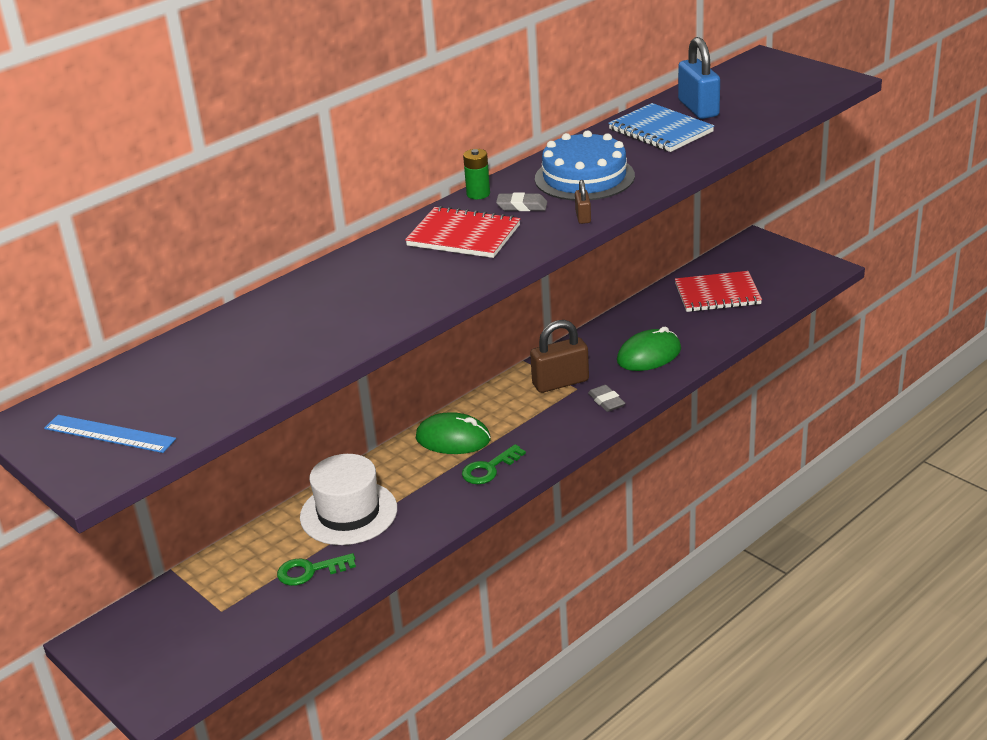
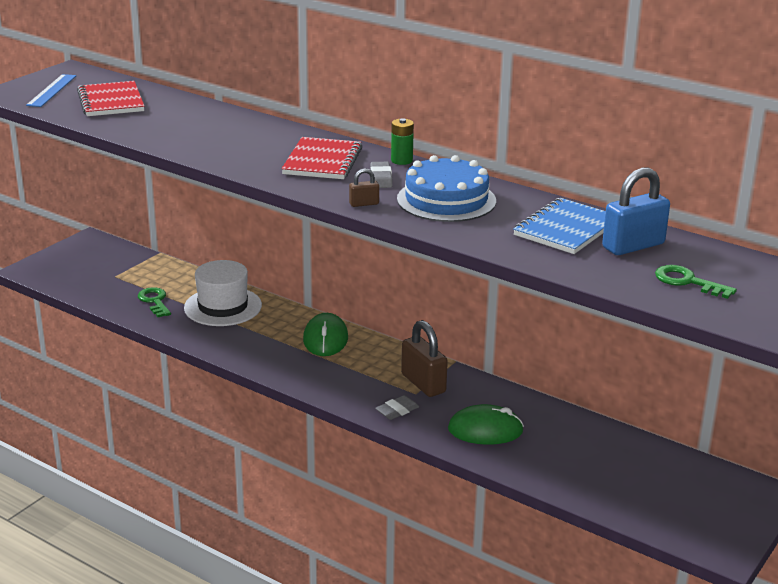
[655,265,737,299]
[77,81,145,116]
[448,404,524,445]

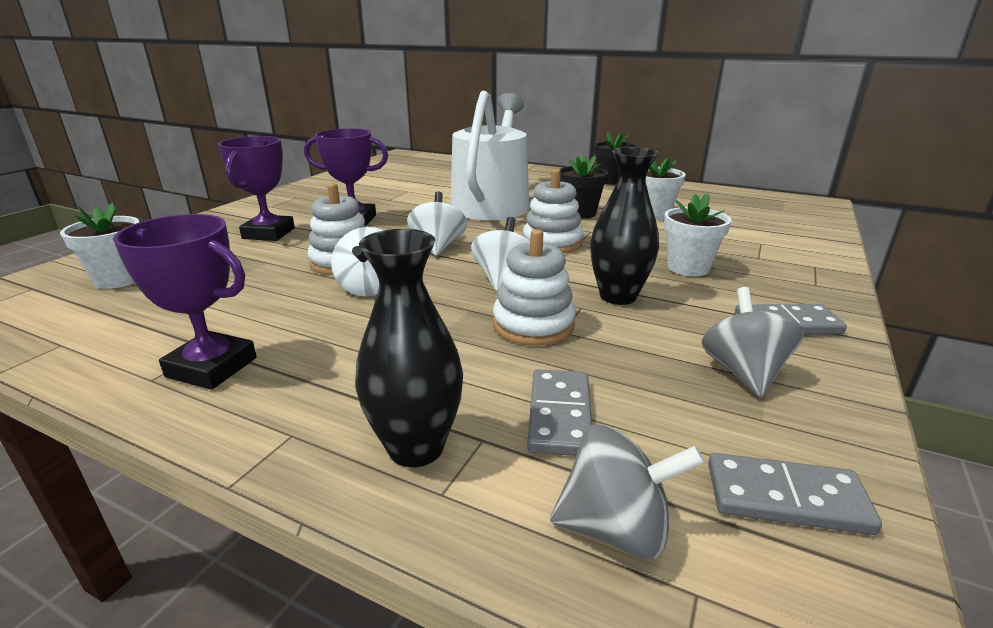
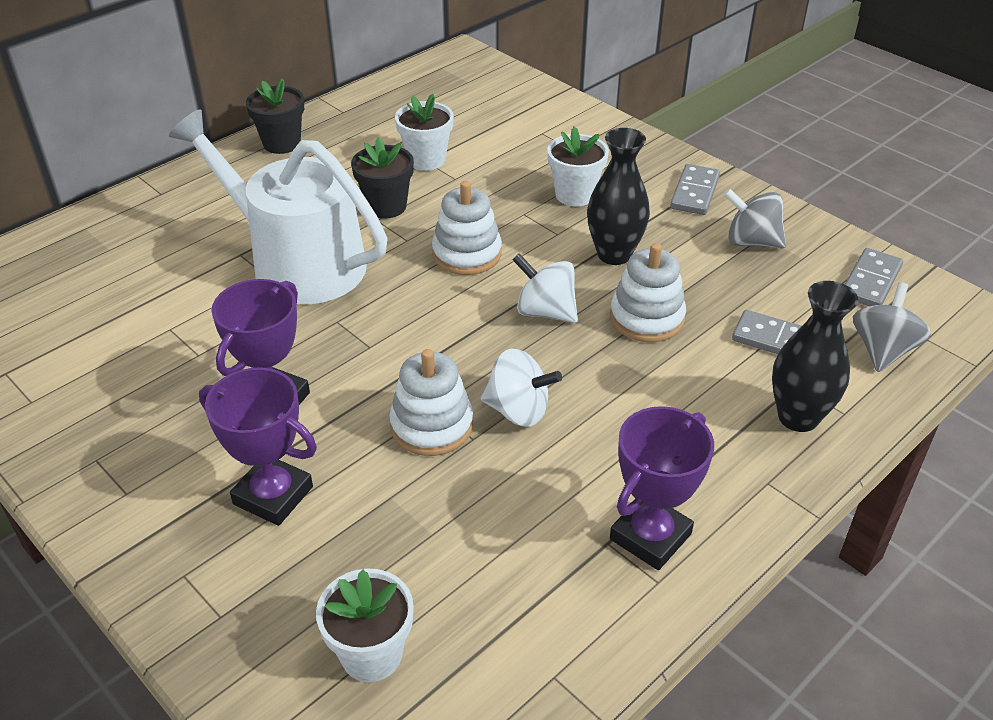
[407,191,467,256] (first image)

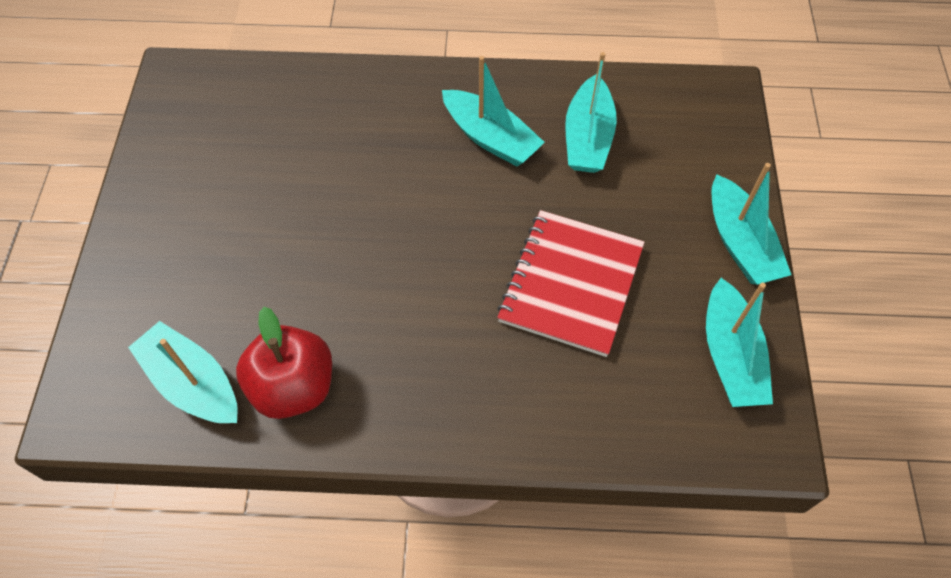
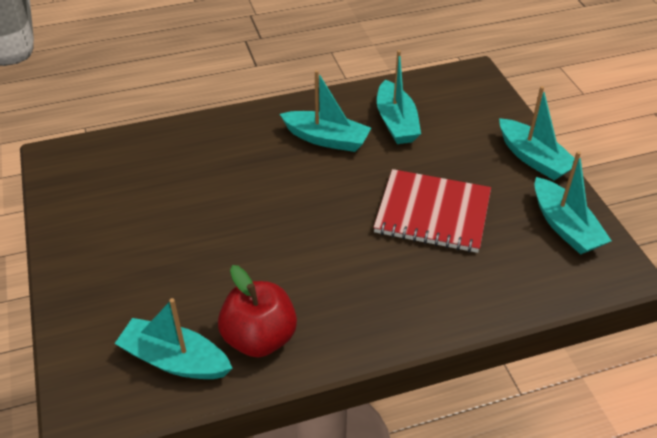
[373,169,491,253]

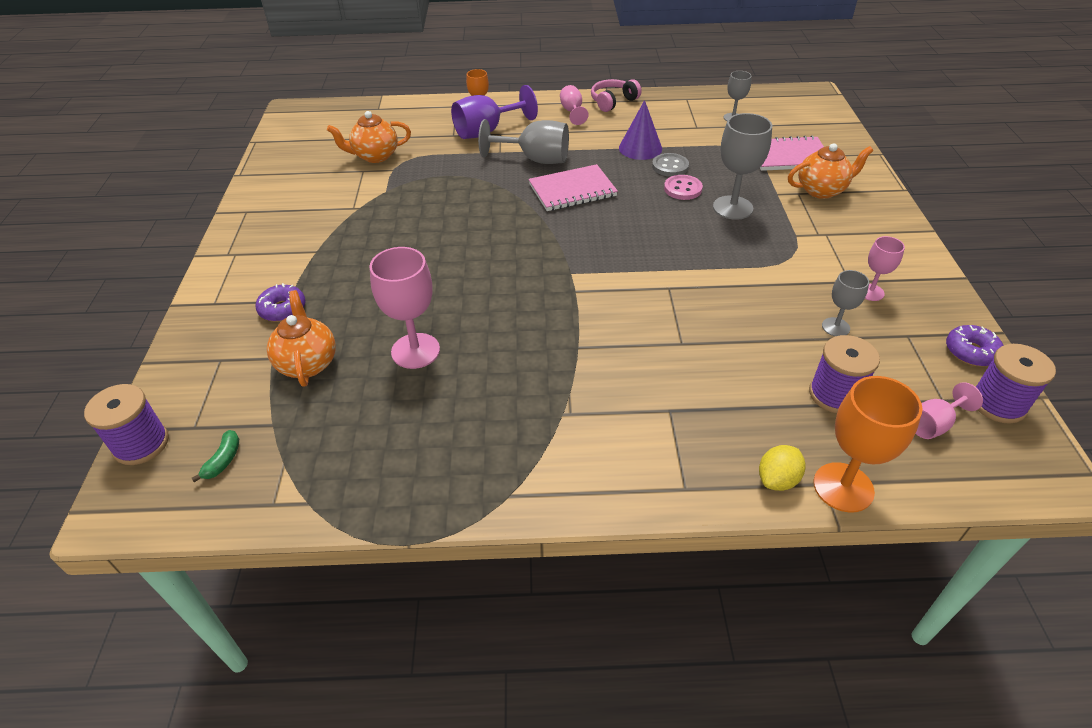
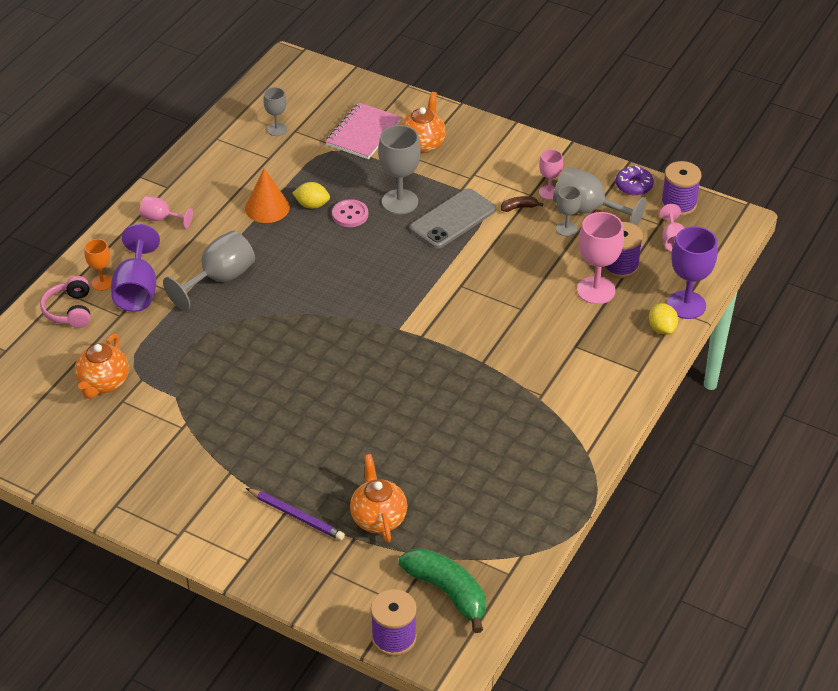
[529,164,618,211] (first image)
[410,188,496,249]
[501,196,543,212]
[553,167,646,226]
[577,212,624,304]
[40,276,90,328]
[246,488,345,540]
[292,182,330,209]
[245,168,290,223]
[667,226,718,319]
[350,454,407,543]
[399,548,486,633]

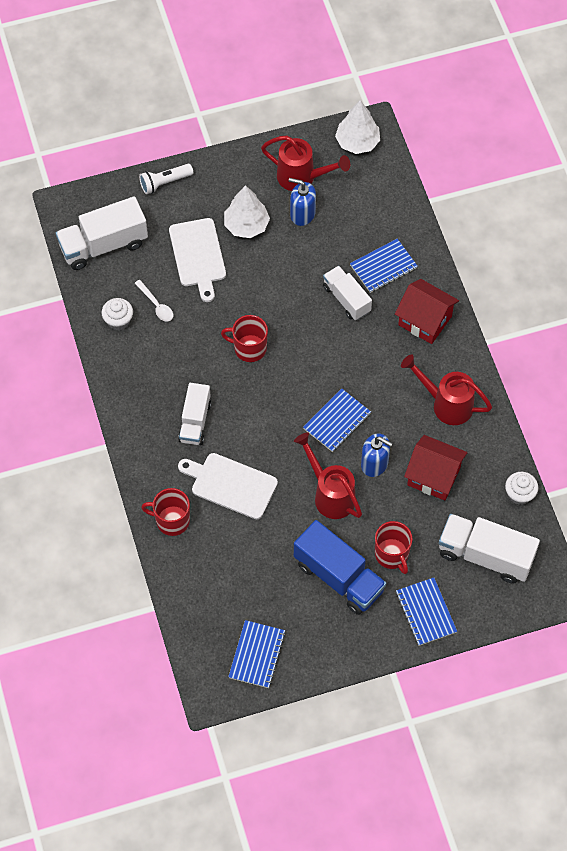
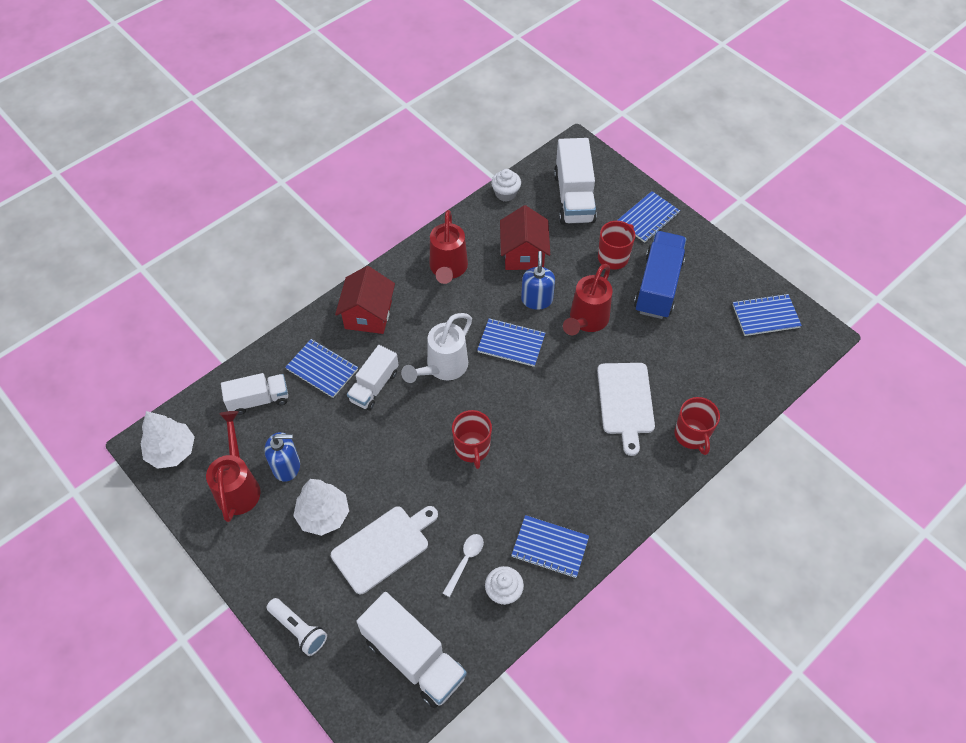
[401,313,472,383]
[511,515,589,578]
[221,373,288,415]
[264,432,300,482]

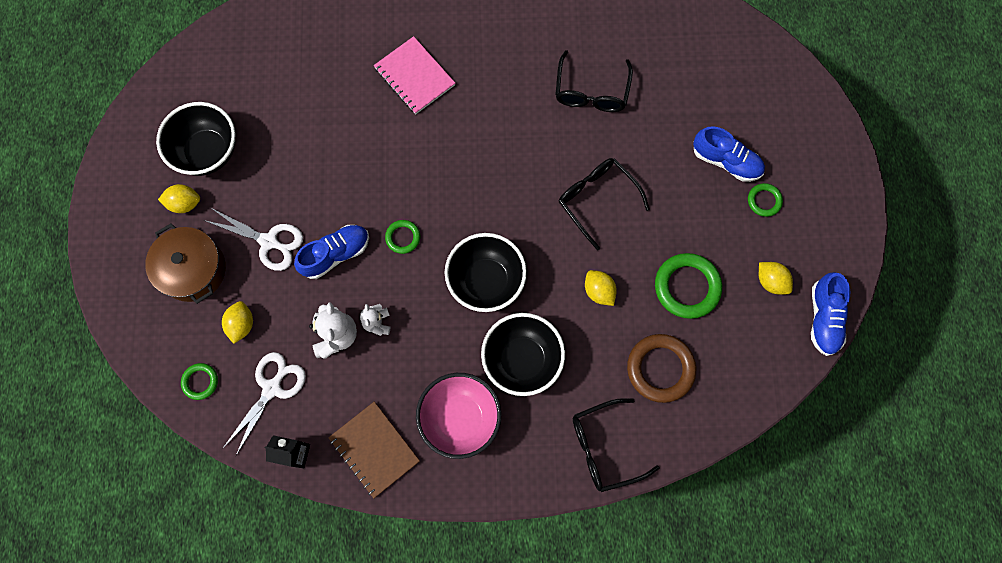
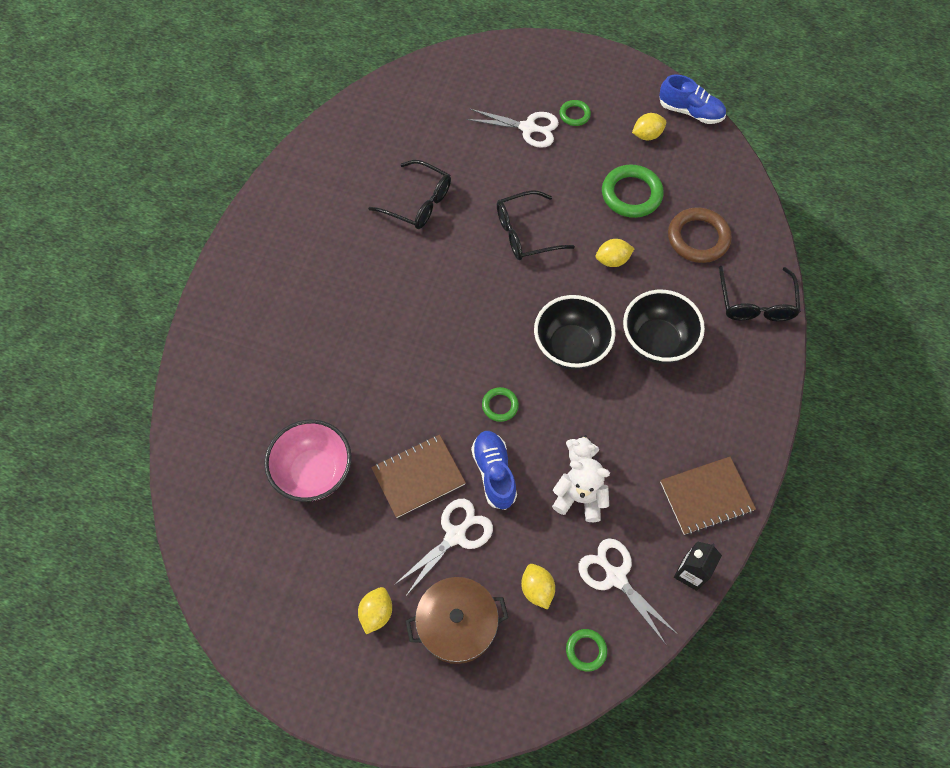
[156,102,235,176] (first image)
[374,36,455,114] (first image)
[371,435,466,518]
[264,420,352,502]
[466,109,559,148]
[521,564,555,610]

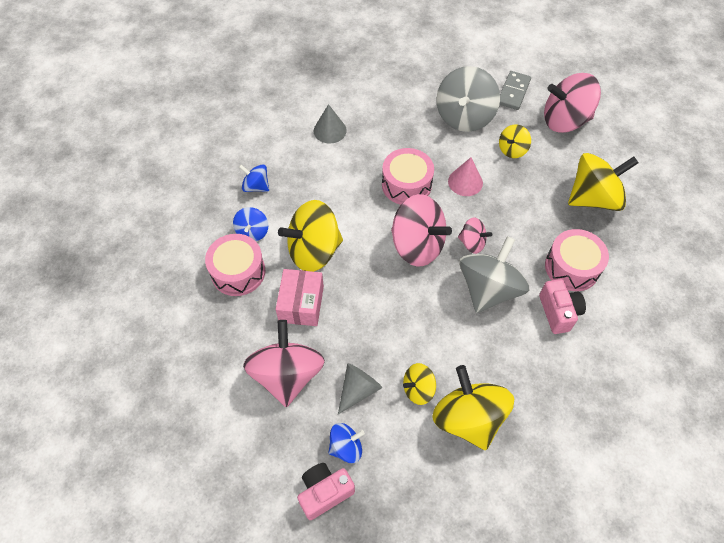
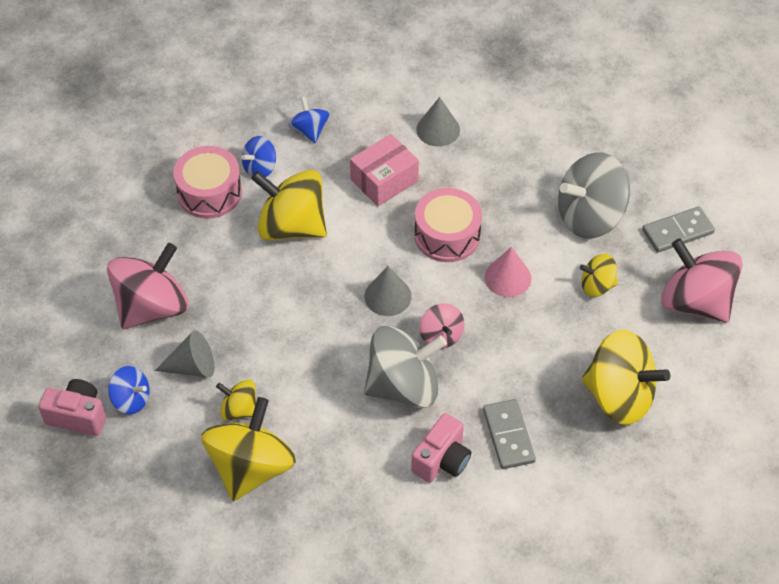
[350,134,419,206]
[364,266,412,316]
[483,399,536,469]

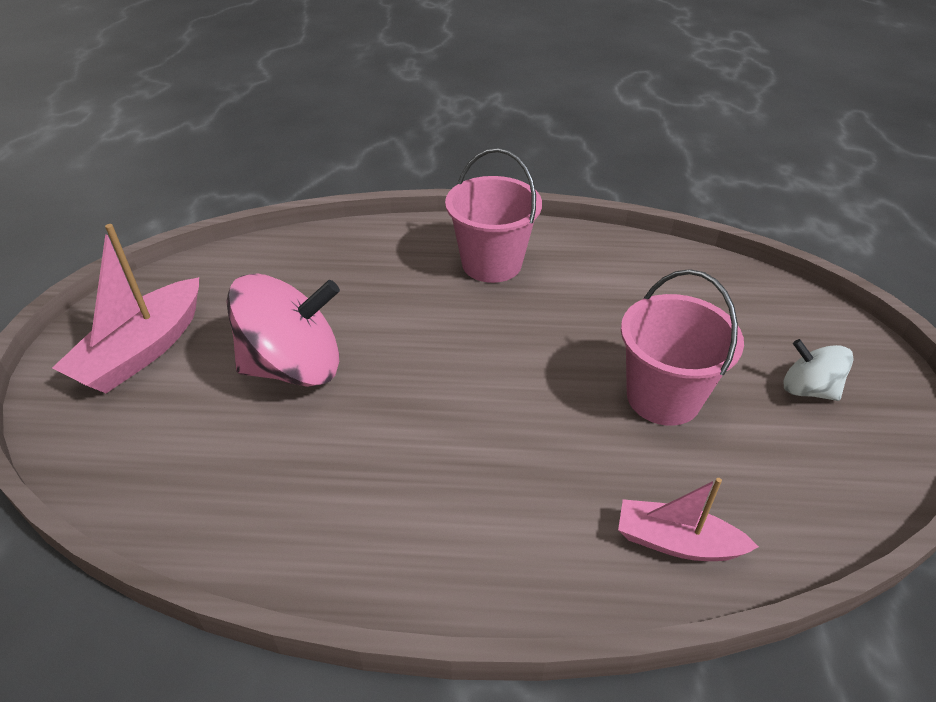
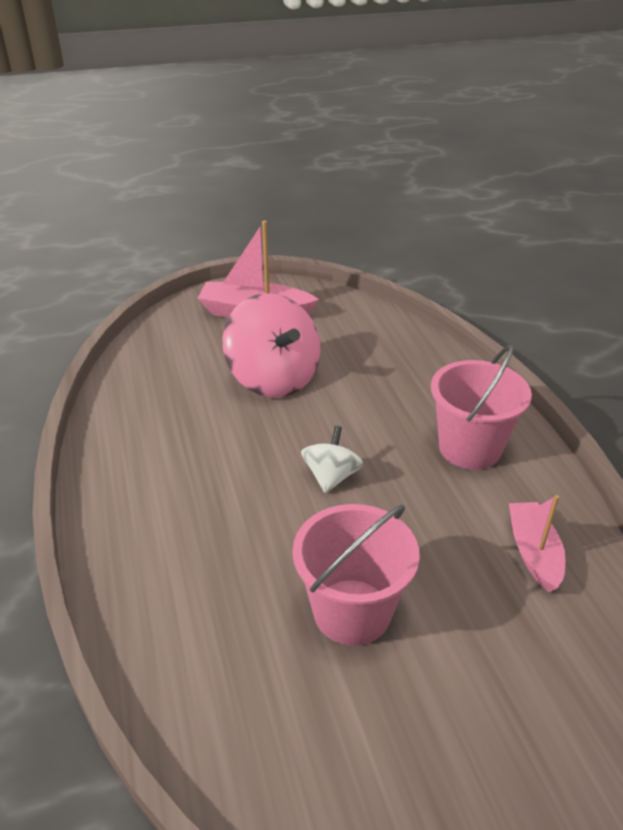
[509,495,565,592]
[301,426,363,493]

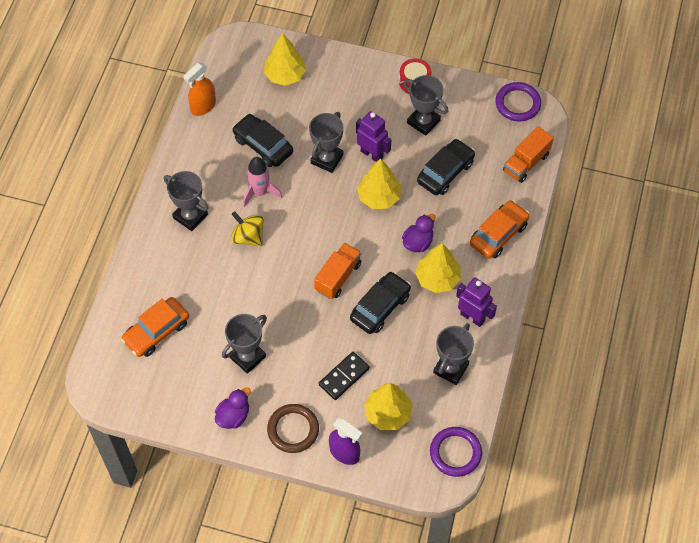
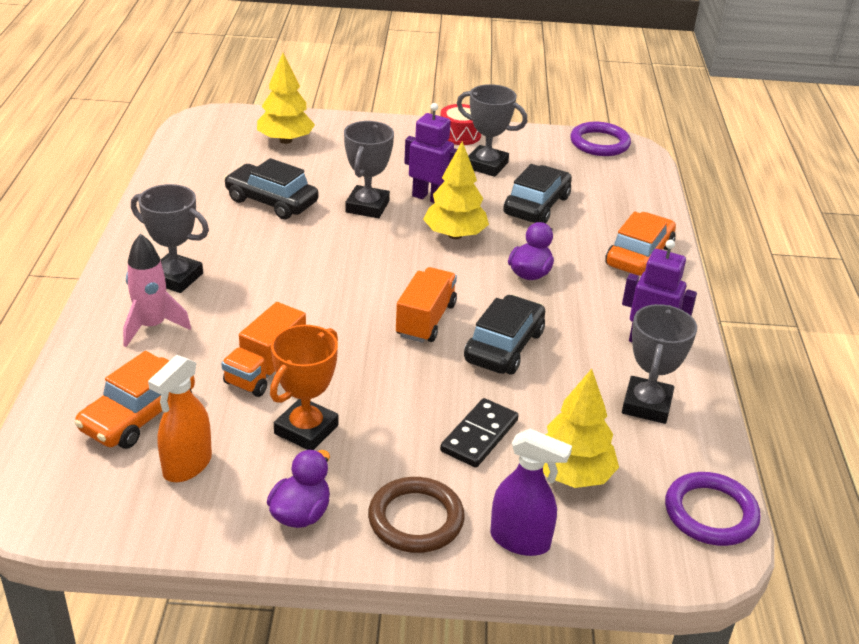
[231,211,263,246] (first image)
[415,243,461,293] (first image)
[148,355,212,482]
[123,233,191,347]
[221,302,306,397]
[270,325,338,450]

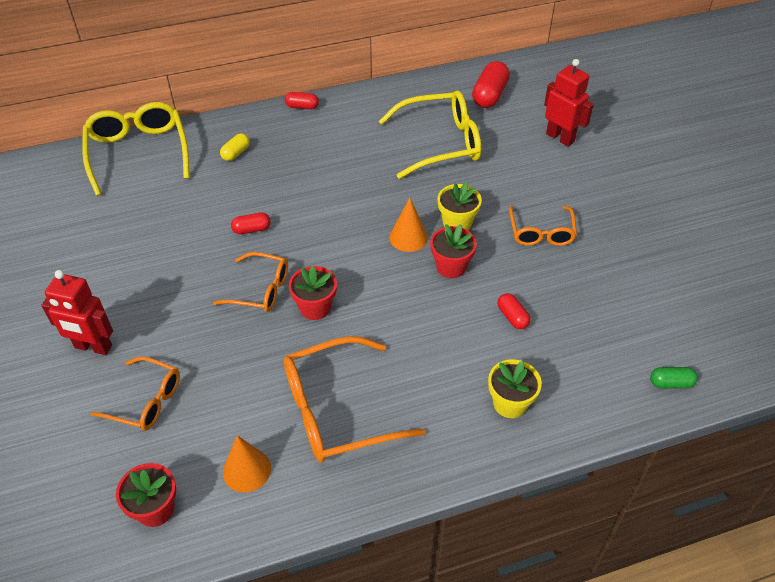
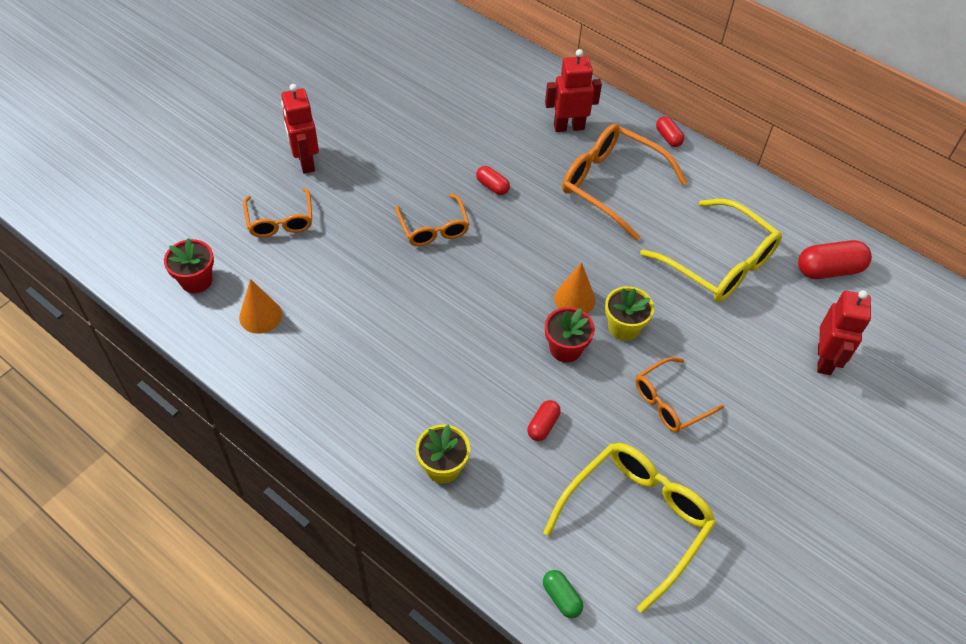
[289,266,337,320] (first image)
[543,443,716,614]
[562,124,688,241]
[545,49,602,132]

